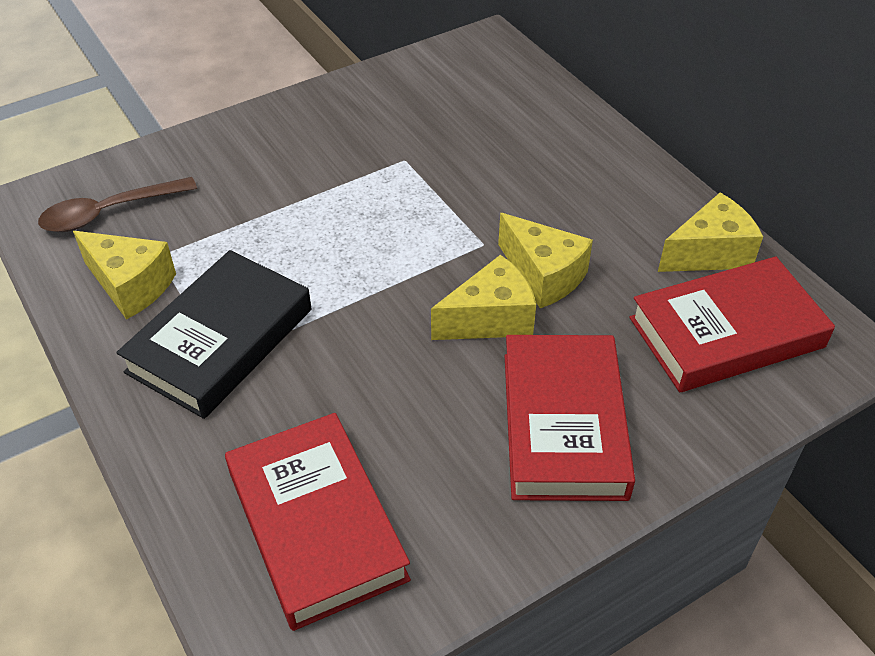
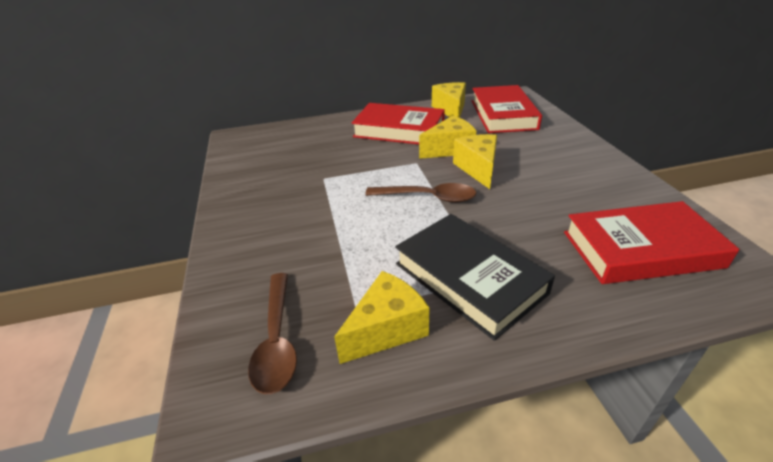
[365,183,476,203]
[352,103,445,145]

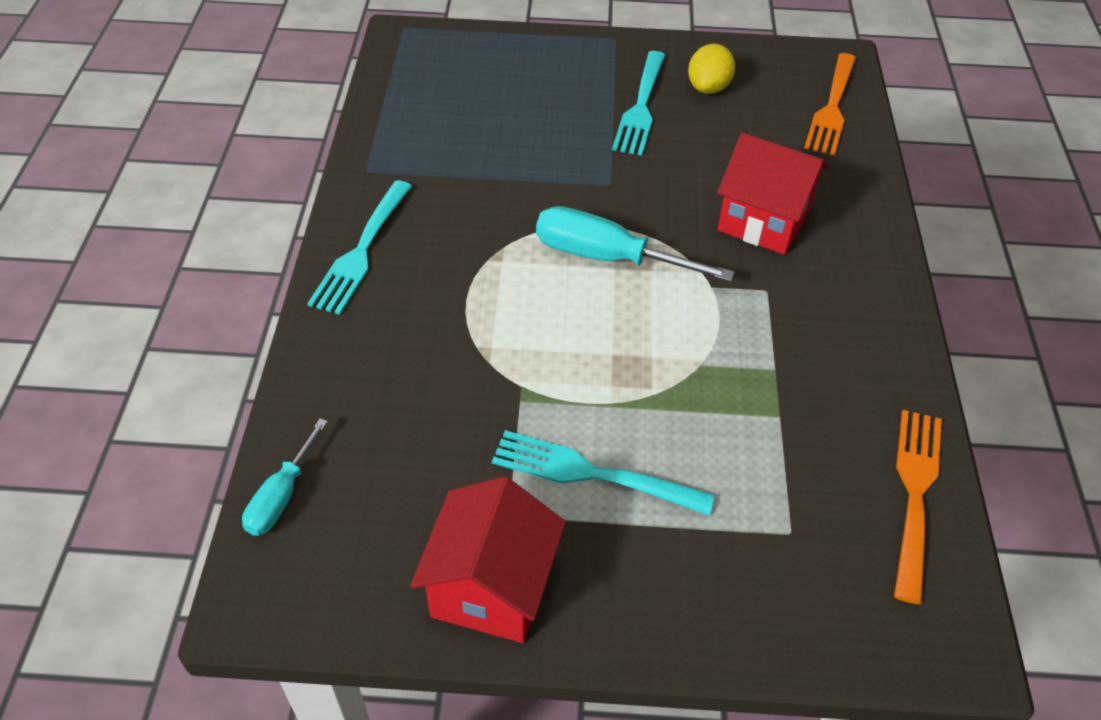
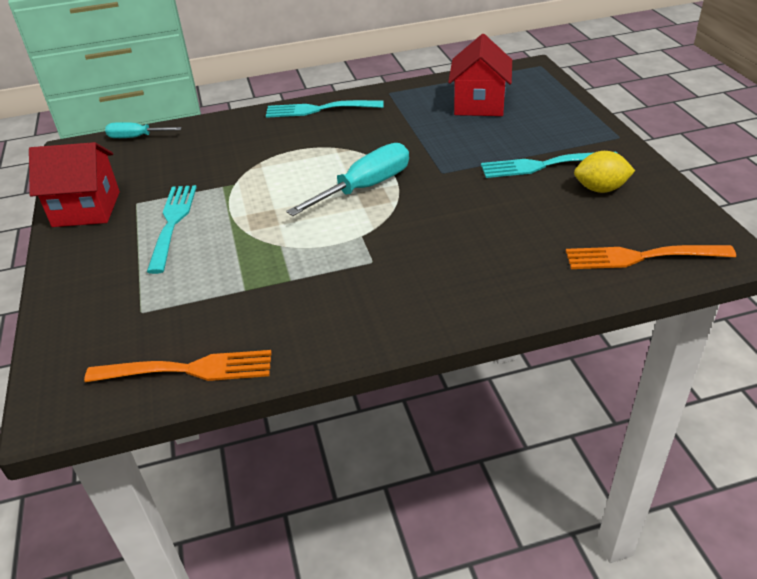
[448,34,512,116]
[286,143,409,216]

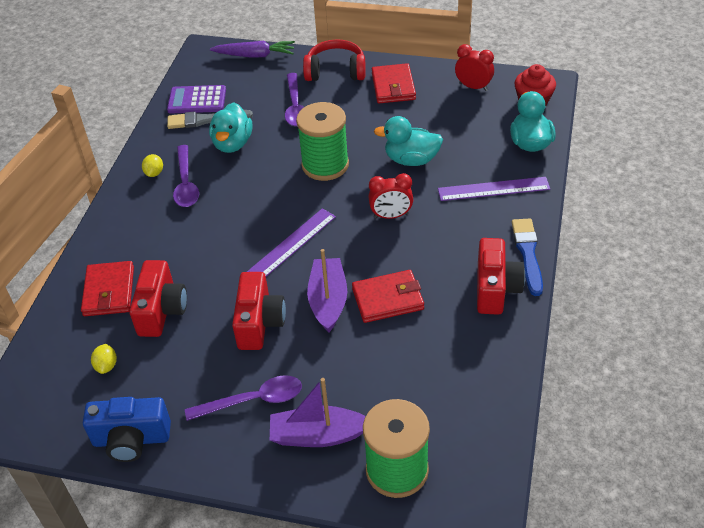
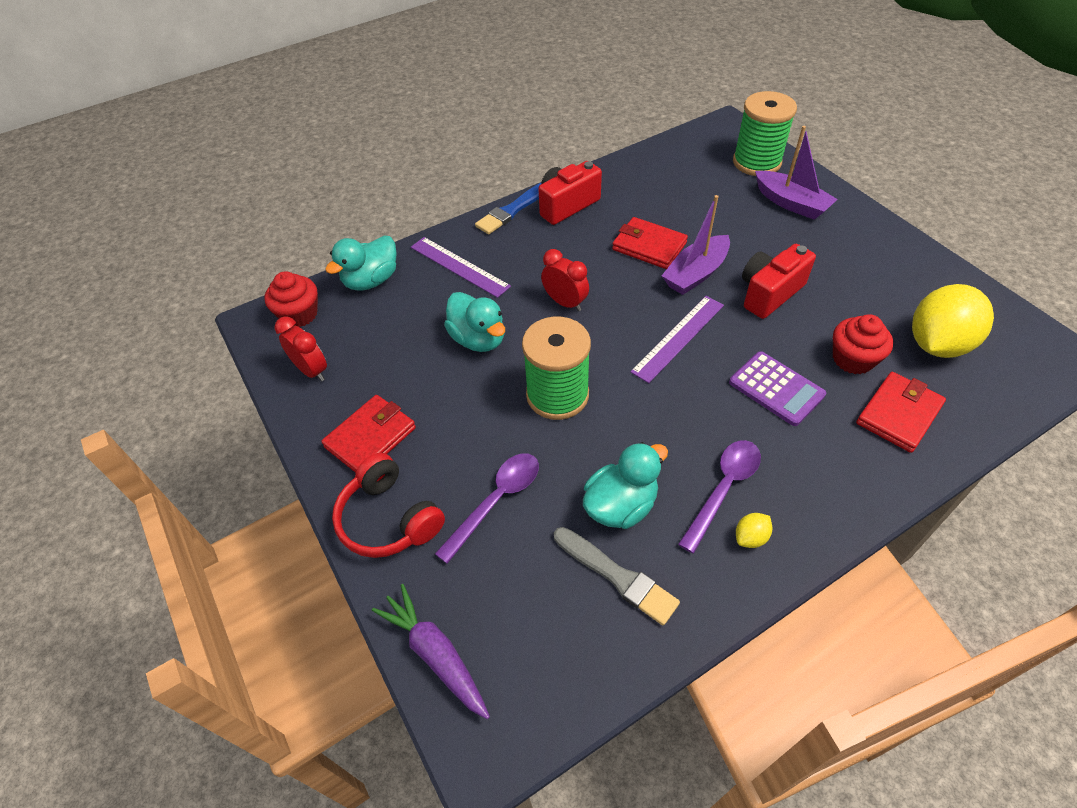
[83,397,171,462] (first image)
[185,375,302,421] (first image)
[729,351,826,426]
[833,314,893,374]
[630,296,724,383]
[275,317,327,382]
[912,284,994,358]

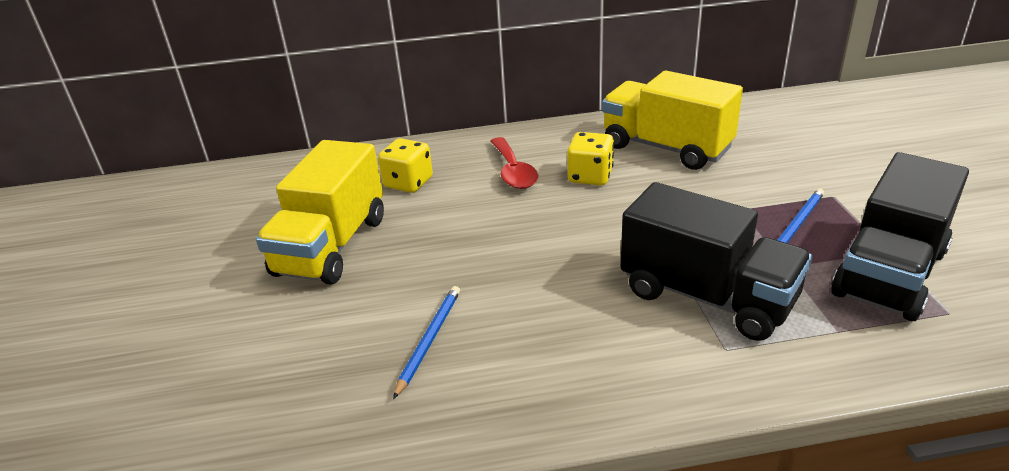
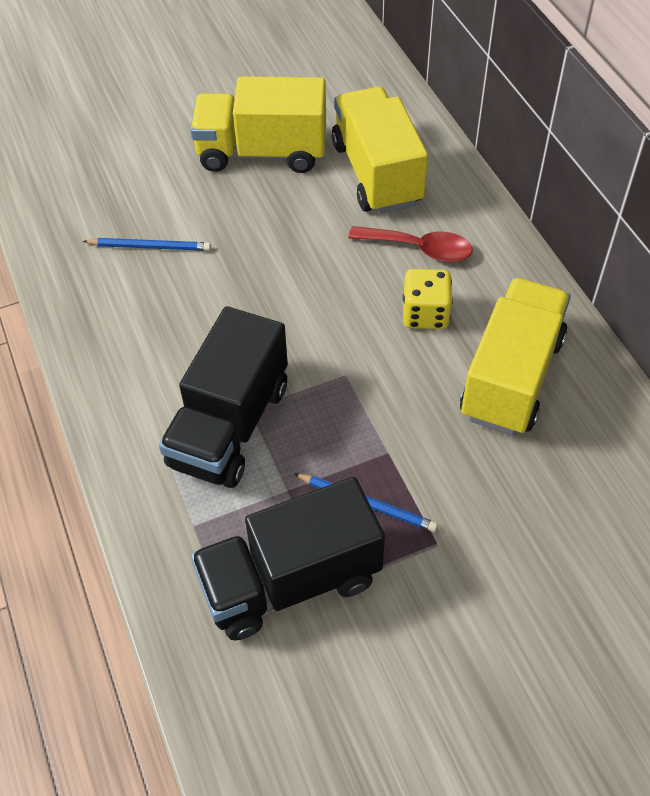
[332,87,428,214]
[348,226,472,262]
[191,477,385,640]

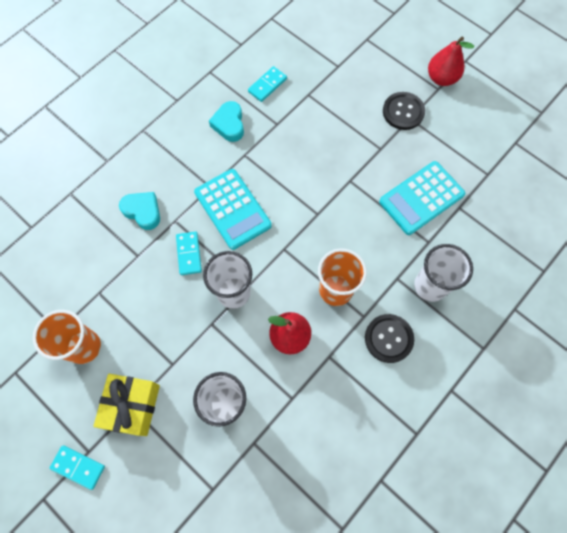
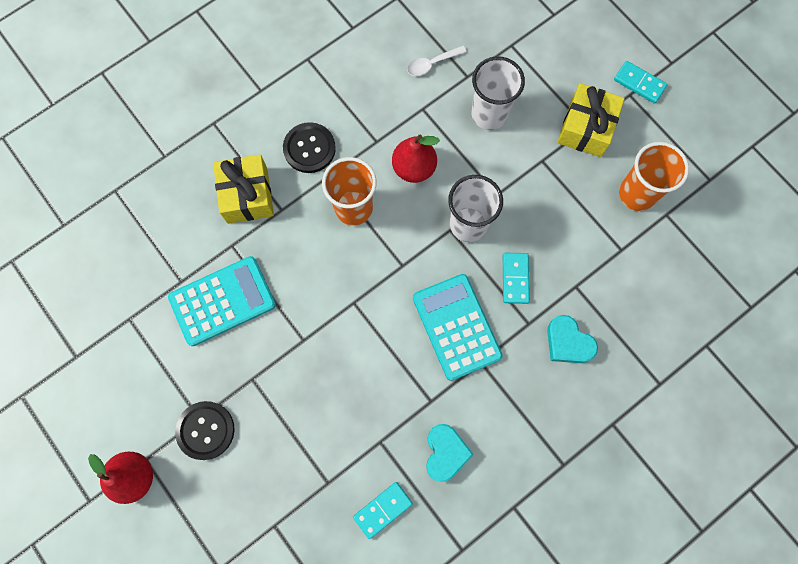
[407,46,466,76]
[213,154,274,224]

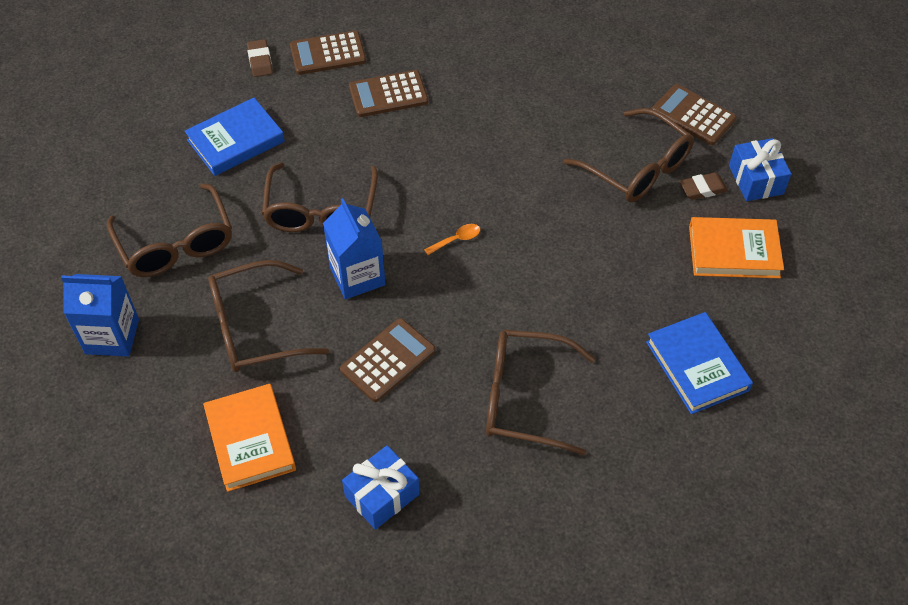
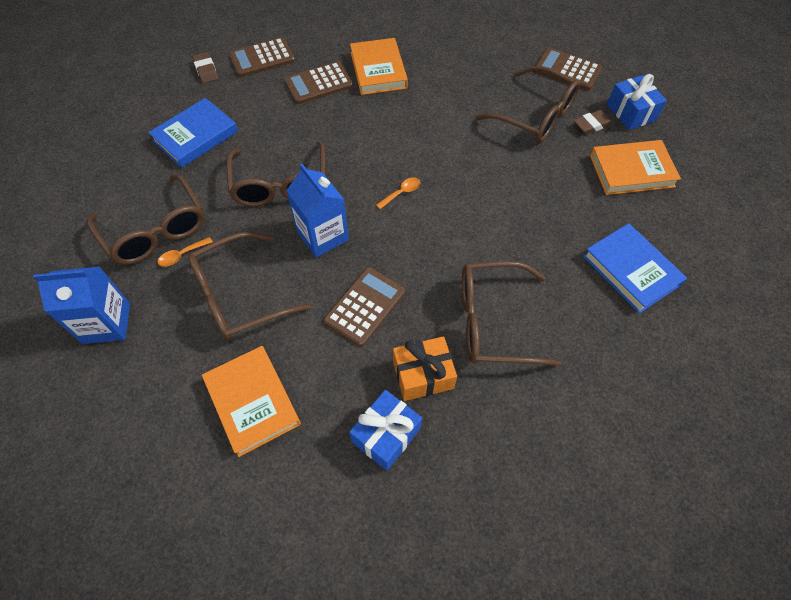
[158,237,213,267]
[350,38,408,95]
[393,336,457,401]

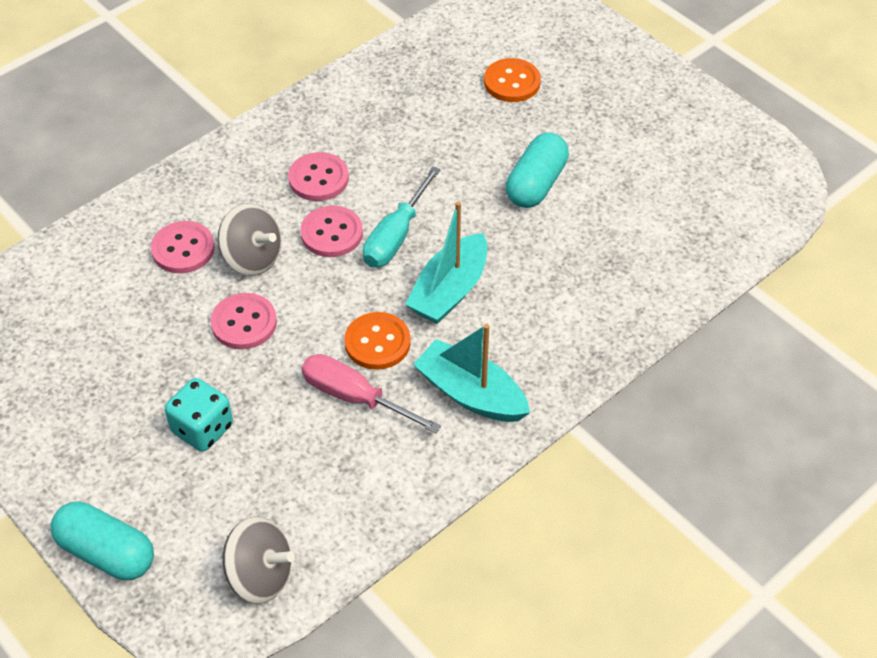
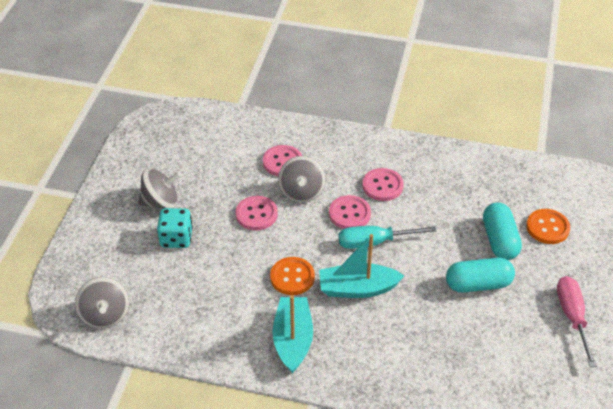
[138,169,181,209]
[483,203,522,260]
[557,276,597,367]

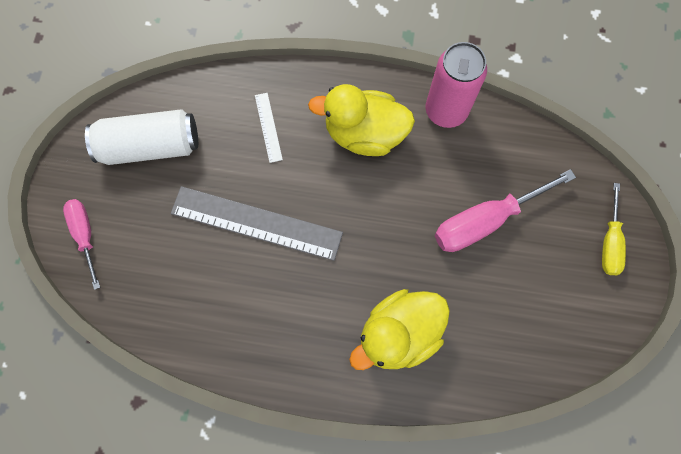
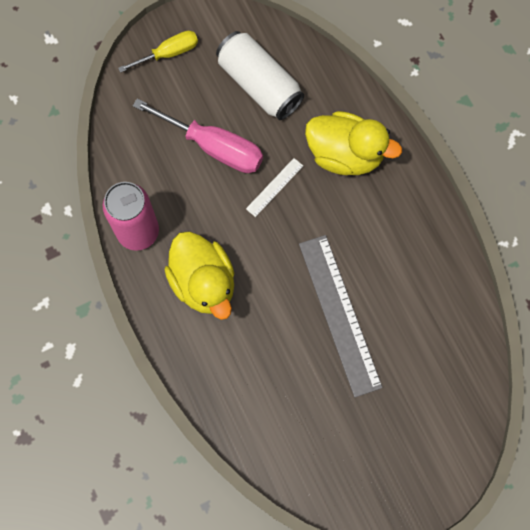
[63,199,101,290] (first image)
[216,31,304,120]
[246,158,303,217]

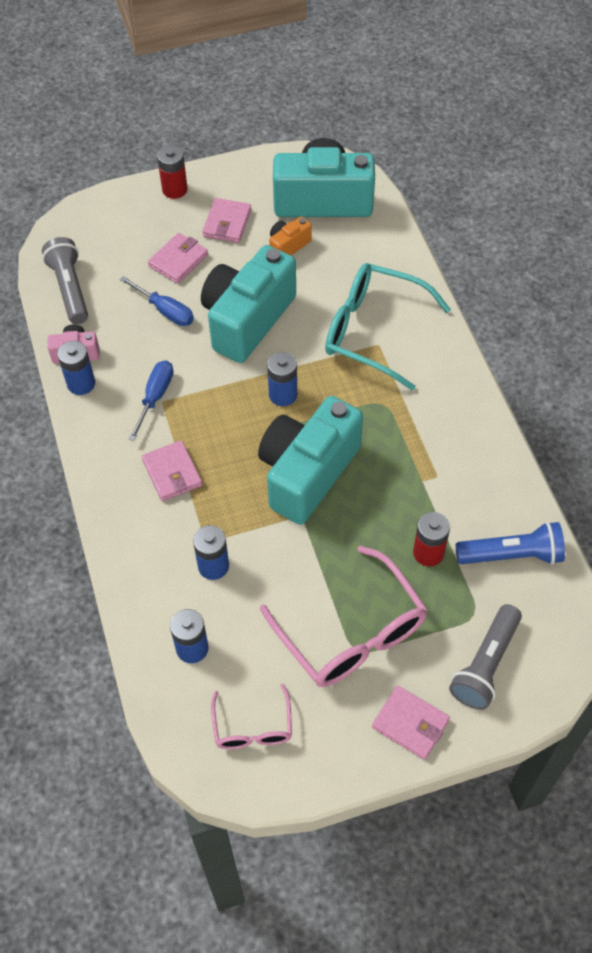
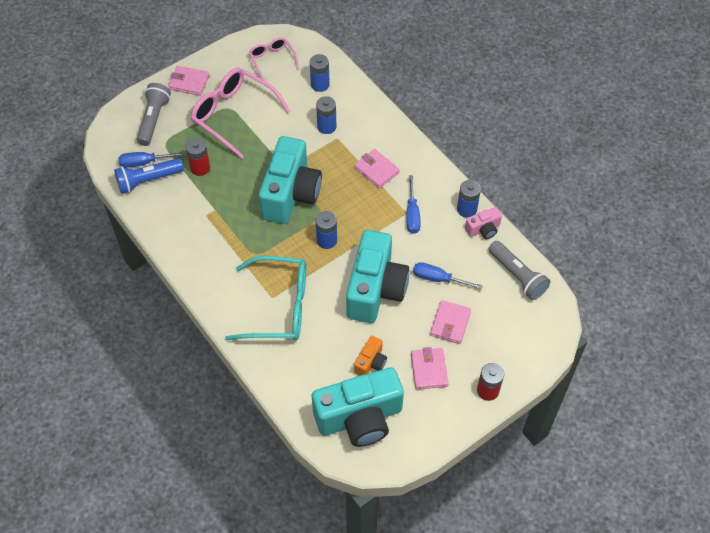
[118,152,185,168]

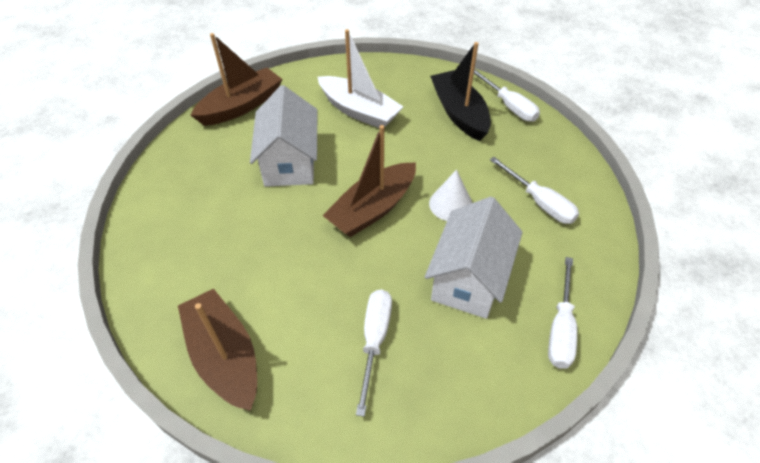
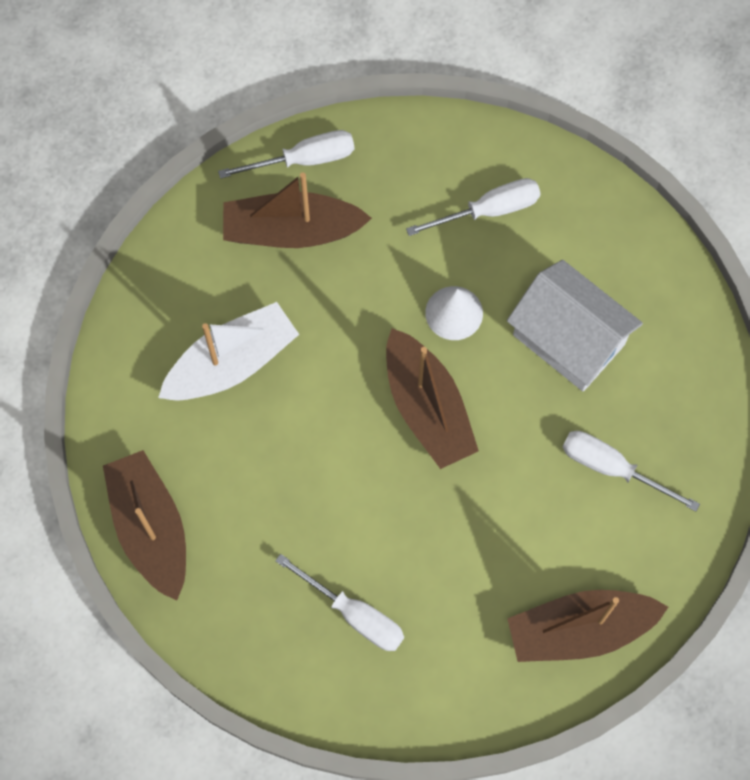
[250,85,317,187] (first image)
[275,554,404,651]
[223,172,372,248]

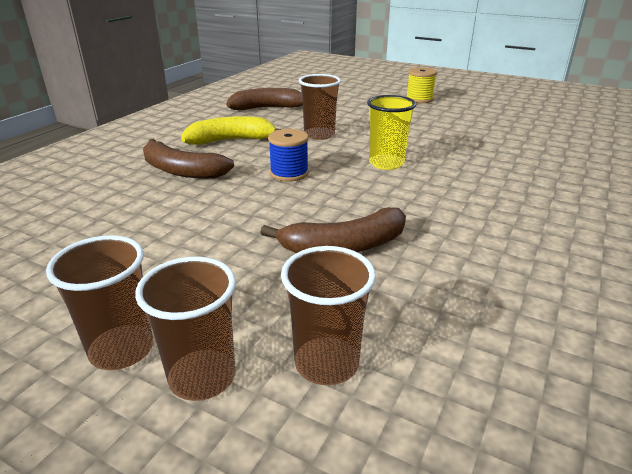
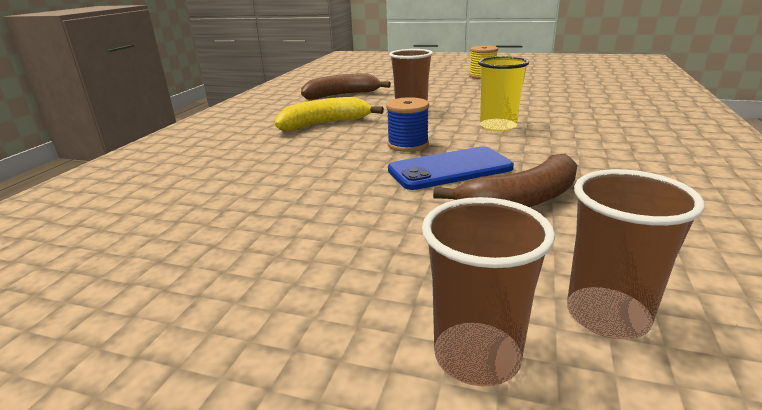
[46,235,153,370] (first image)
[143,139,234,179] (first image)
[388,146,514,190]

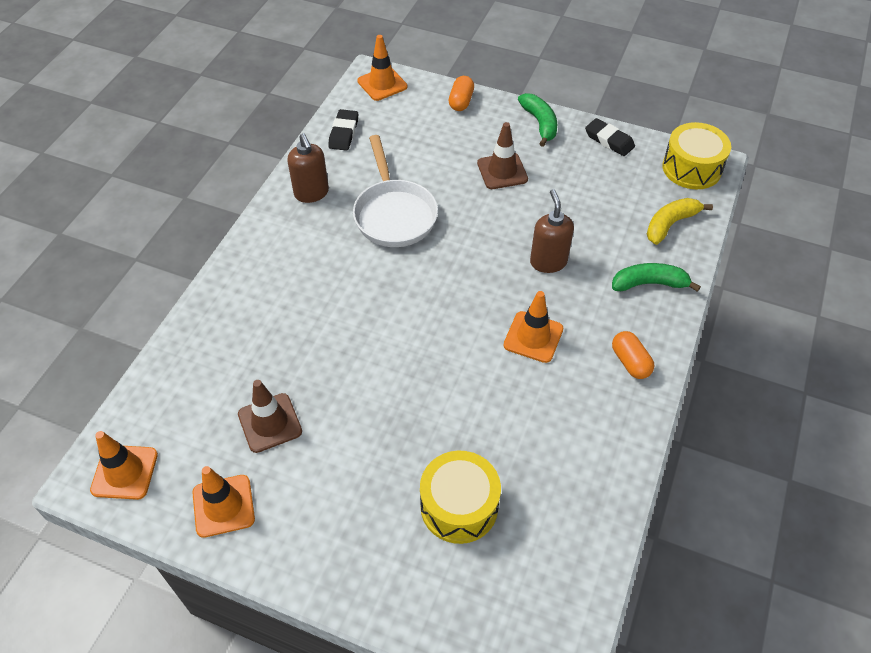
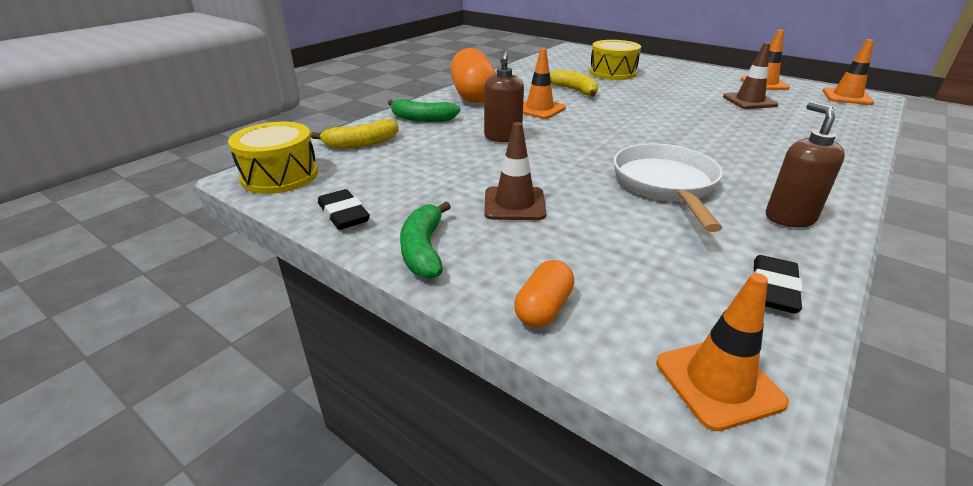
[550,70,598,96]
[450,48,496,103]

